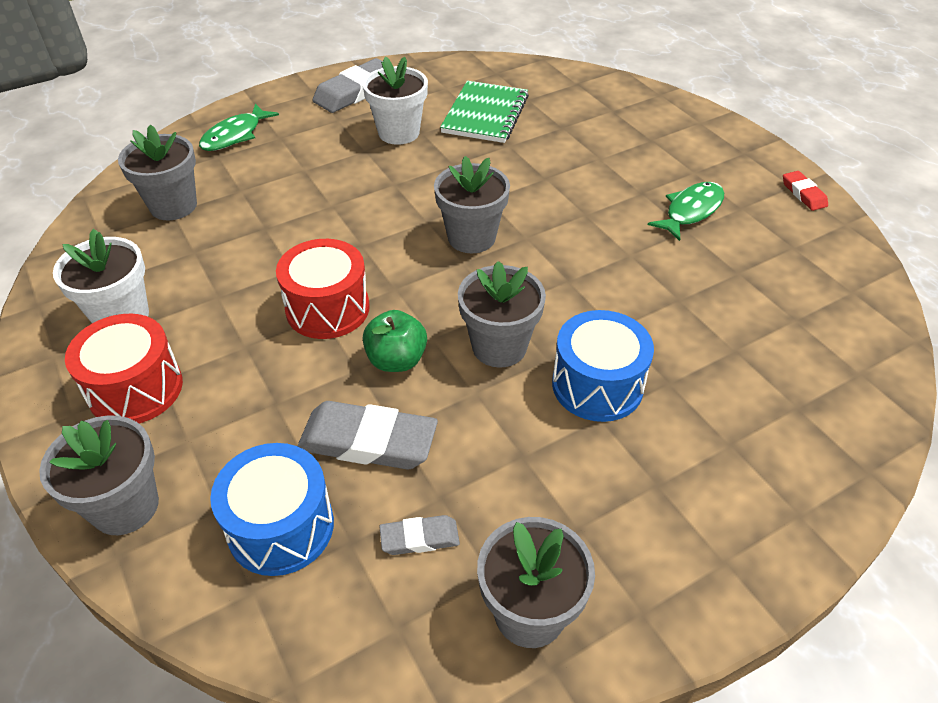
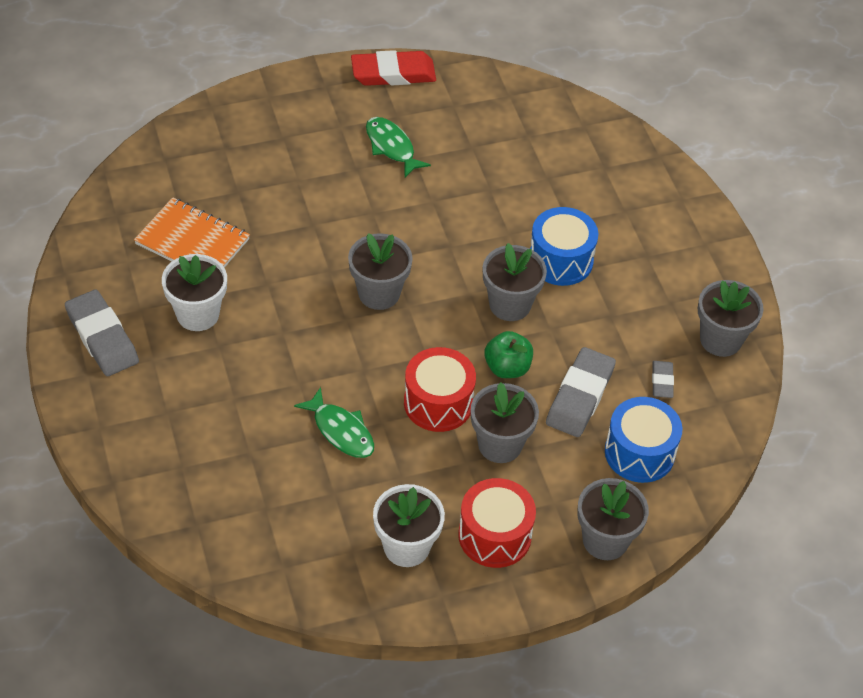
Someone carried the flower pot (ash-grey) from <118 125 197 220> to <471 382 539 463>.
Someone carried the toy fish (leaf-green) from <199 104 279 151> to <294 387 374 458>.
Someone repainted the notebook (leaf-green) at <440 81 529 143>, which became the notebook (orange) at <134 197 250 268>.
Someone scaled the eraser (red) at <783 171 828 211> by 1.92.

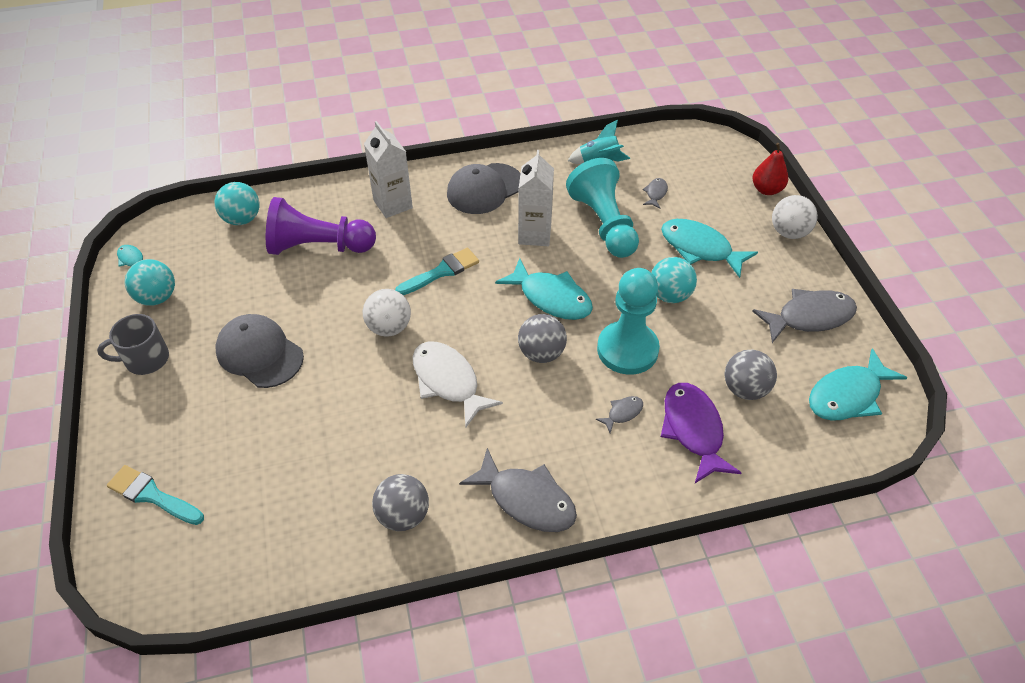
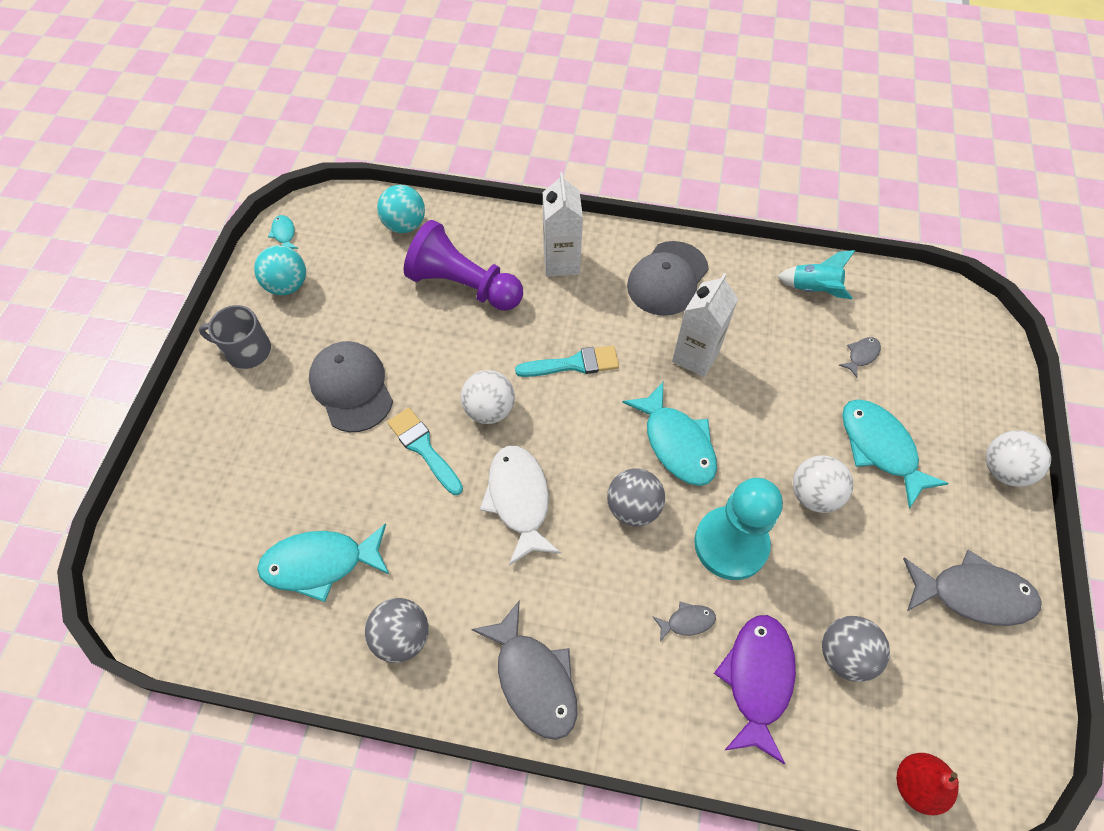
Someone carried the paint brush (aqua) from <107 465 204 525> to <387 408 463 495>.
Someone rotated the baseball cap (ash-grey) at <447 163 521 214> by 45 degrees counterclockwise.
Someone took away the pawn (aqua) at <566 158 639 258>.
Someone repainted the sphere (aqua) at <651 257 697 303>, which became the sphere (white) at <793 455 853 513>.
Someone carried the pear (red) from <752 143 788 195> to <896 753 959 815>.
Someone carried the toy fish (aqua) from <809 348 907 421> to <257 523 390 602>.

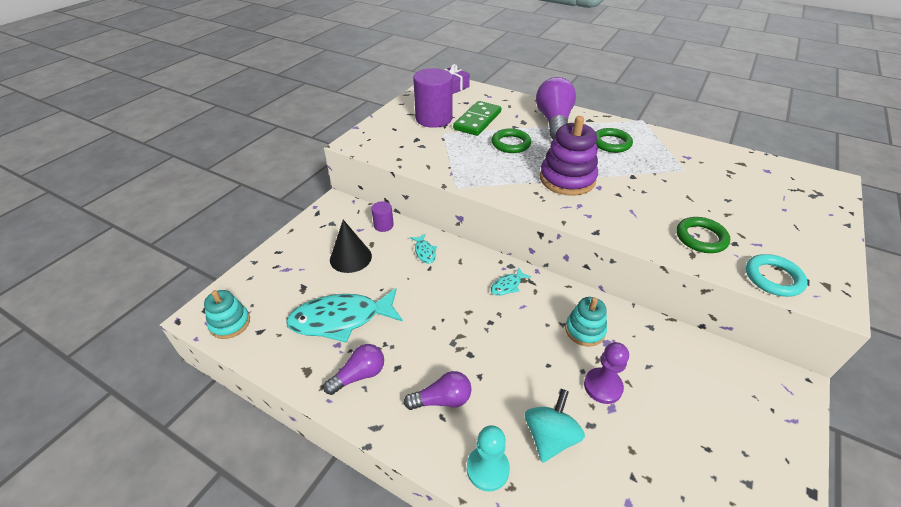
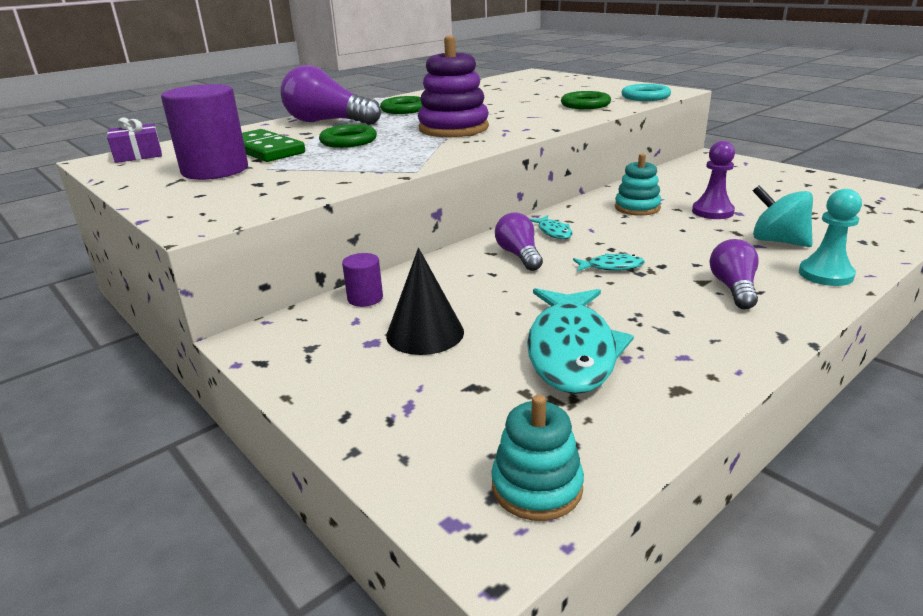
Someone carried the light bulb (purple) from <323 344 384 395> to <495 212 543 271>.
Someone carried the toy fish (aqua) from <410 234 437 264> to <573 253 645 272>.

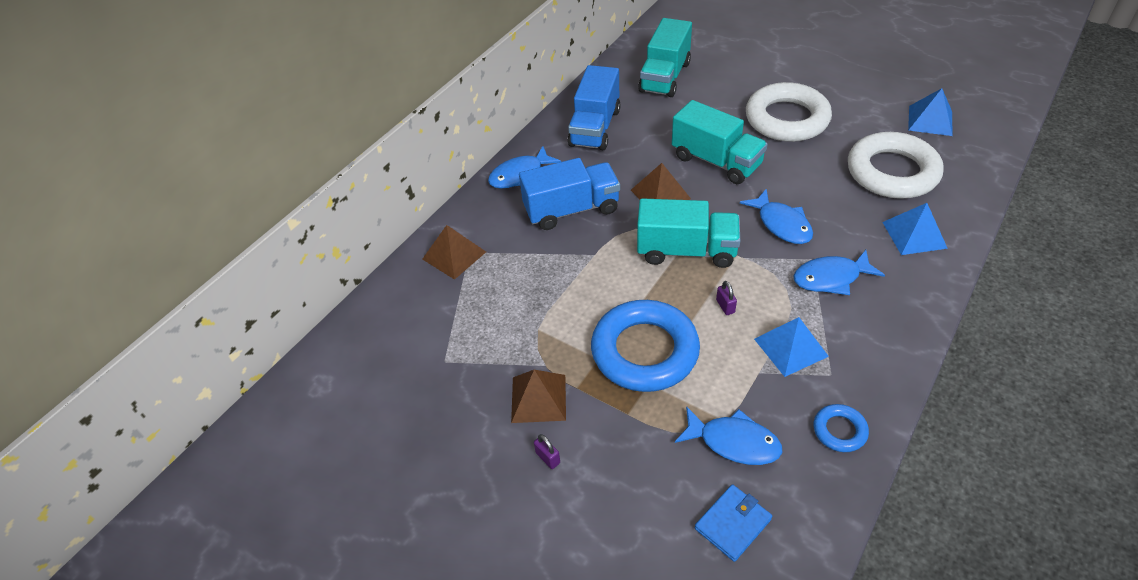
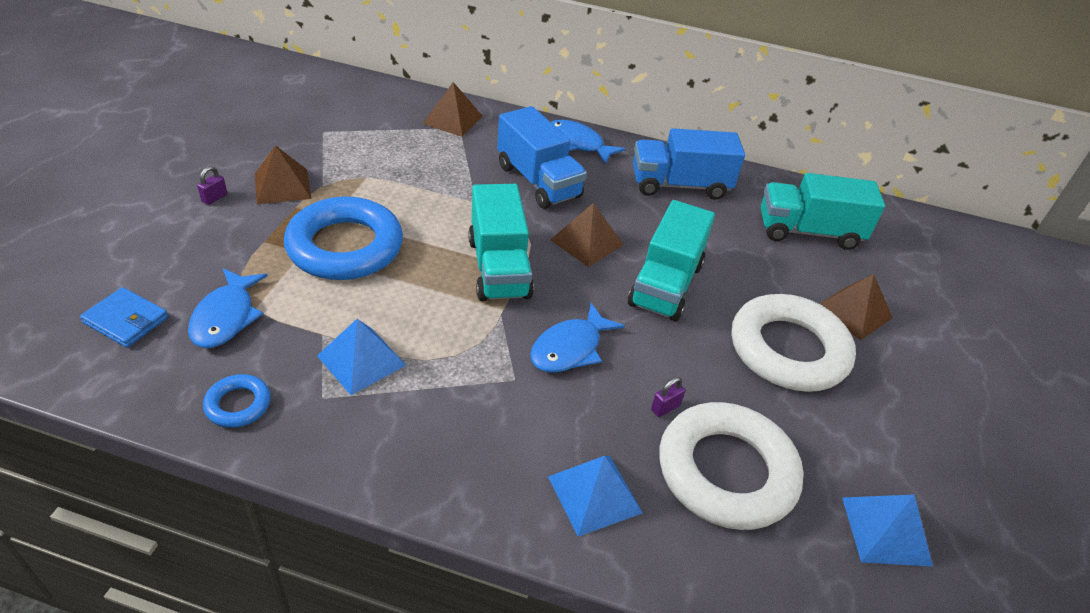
Someone carried the lock (purple) from <716 281 737 315> to <651 377 685 417>.
Someone took away the toy fish (blue) at <793 250 885 295>.
Someone put down the pyramid shape (dark brown) at <820 274 893 340>.

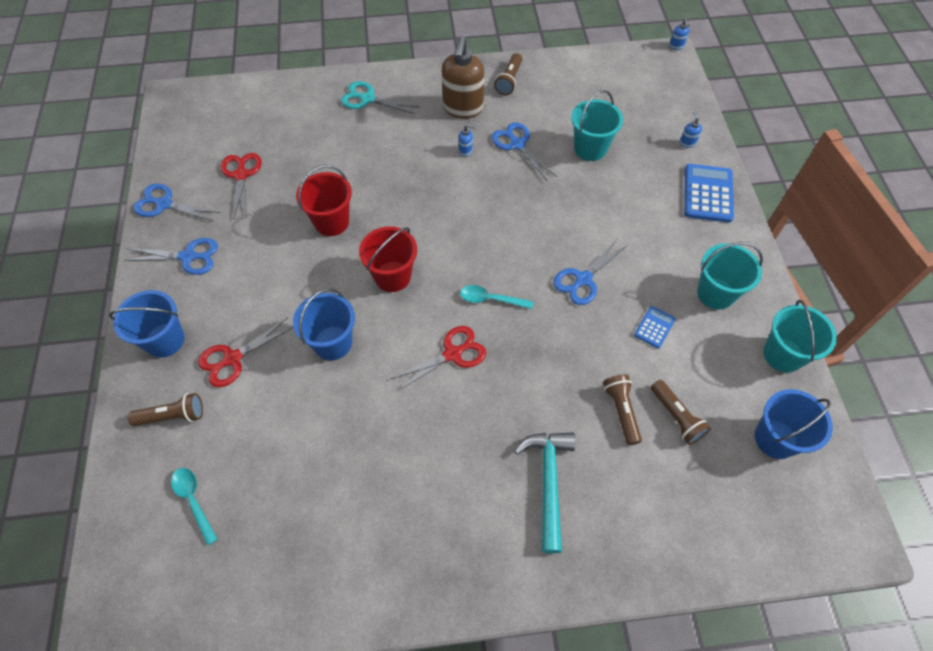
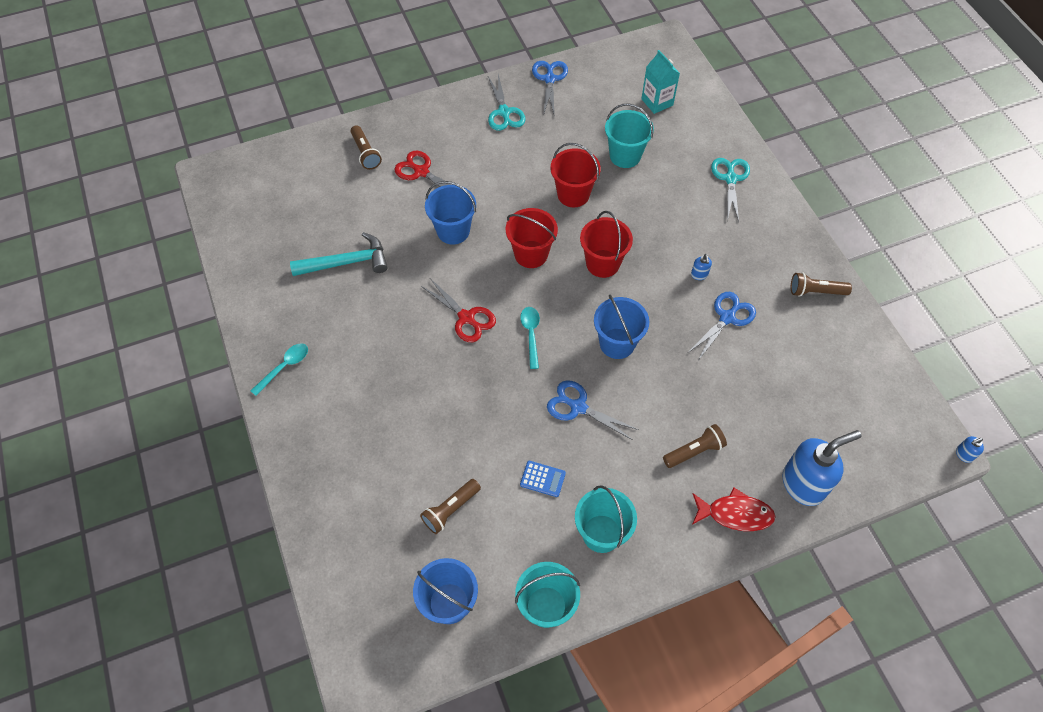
Someone carried the sand bucket (blue) from <109 290 185 358> to <594 295 649 359>.
Someone repainted the shears (blue) at <124 238 218 275>, which became the shears (aqua) at <488 74 526 131>.
Someone carried the spoon (aqua) from <171 468 218 546> to <250 343 308 396>.
Someone took away the shears (red) at <221 153 262 220>.
Someone took away the soap dispenser (dark brown) at <442 37 484 119>.
Someone carried the carpenter's hammer (aqua) from <514 432 575 553> to <290 232 388 276>.
Someone carried the sand bucket (aqua) from <571 90 623 161> to <605 104 654 168>.
Someone carried the flashlight (dark brown) from <603 374 642 445> to <663 424 727 468>.
Someone scaled the soap dispenser (blue) at <680 111 702 148> by 2.49.
Someone swapped the adding machine (blue) at <684 164 734 223> for the toy fish (red) at <692 488 776 531>.
Someone put down the sand bucket (red) at <580 211 633 278>.
Someone put down the juice carton (aqua) at <641 50 680 114>.

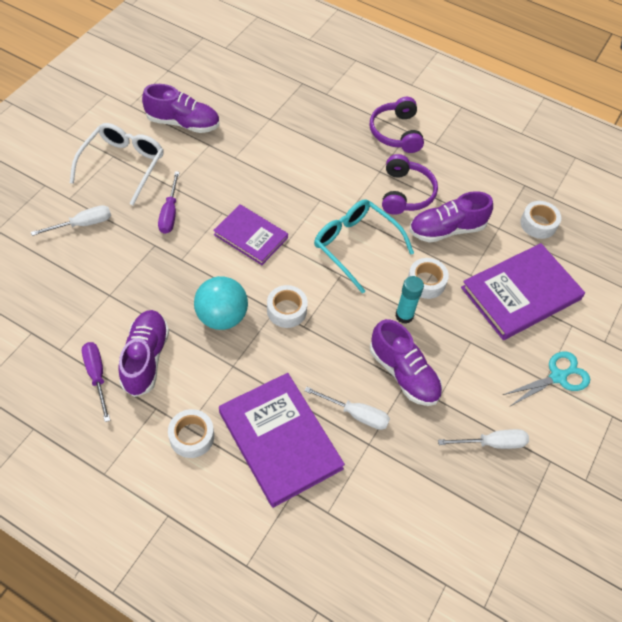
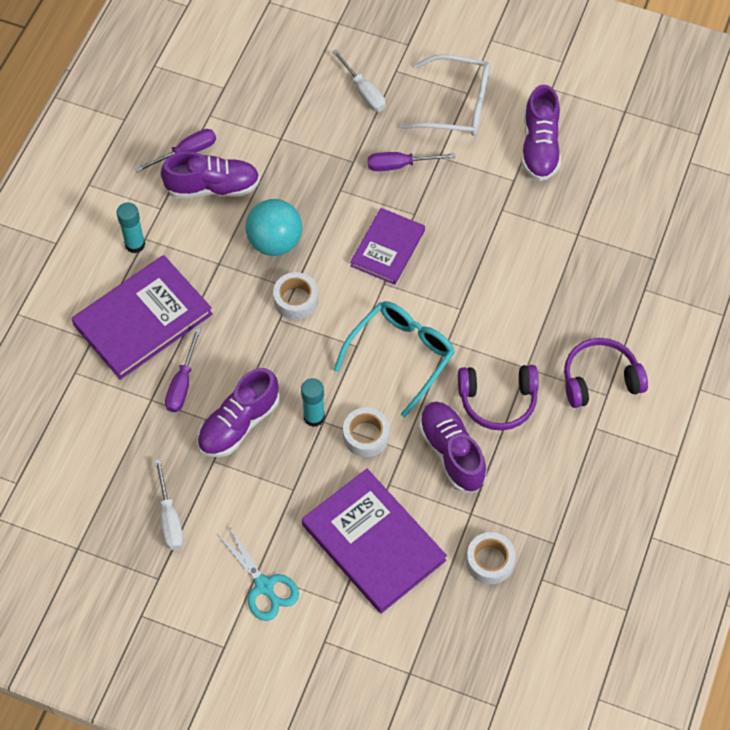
Someone swapped the tape (white) at <168 409 214 458> for the glue (aqua) at <117 202 145 254>.
Someone repainted the flat screwdriver (white) at <305 387 390 430>, which became the flat screwdriver (purple) at <165 328 201 412>.

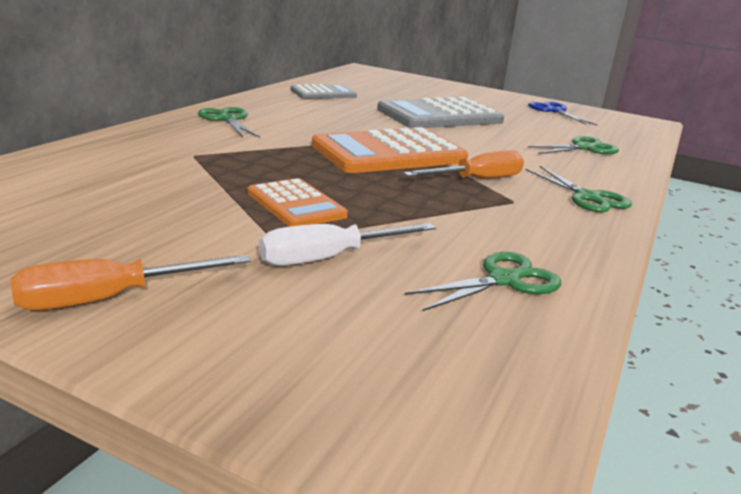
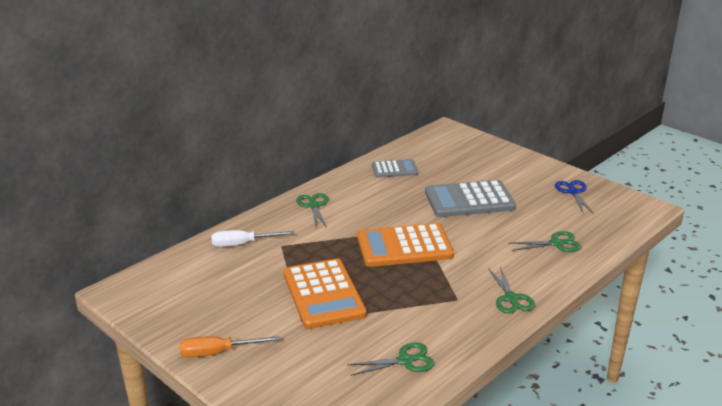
Someone scaled the adding machine (orange) at <248 178 348 227> by 1.77.
Someone carried the flat screwdriver (white) from <259 223 436 266> to <211 230 295 247>.
Someone took away the flat screwdriver (orange) at <403 150 524 179>.

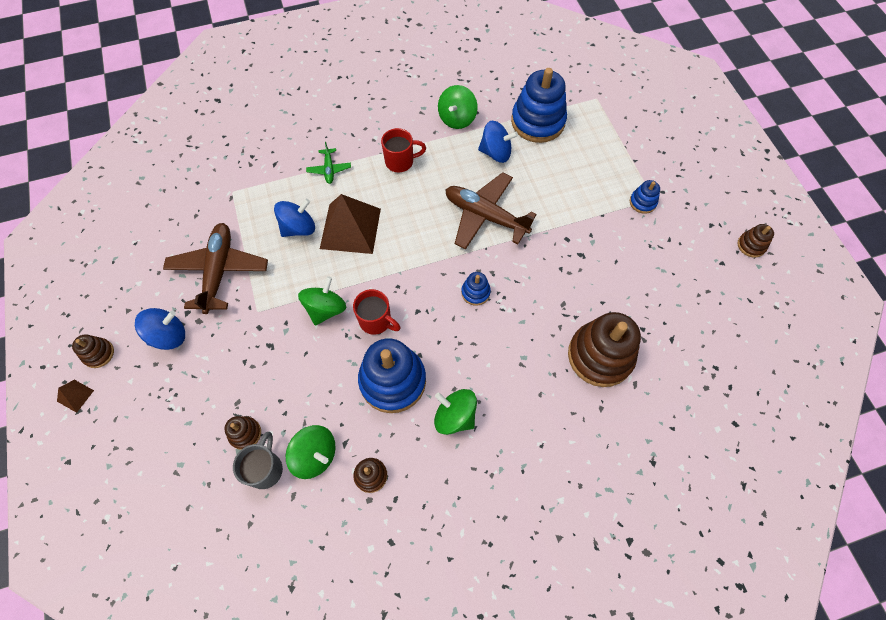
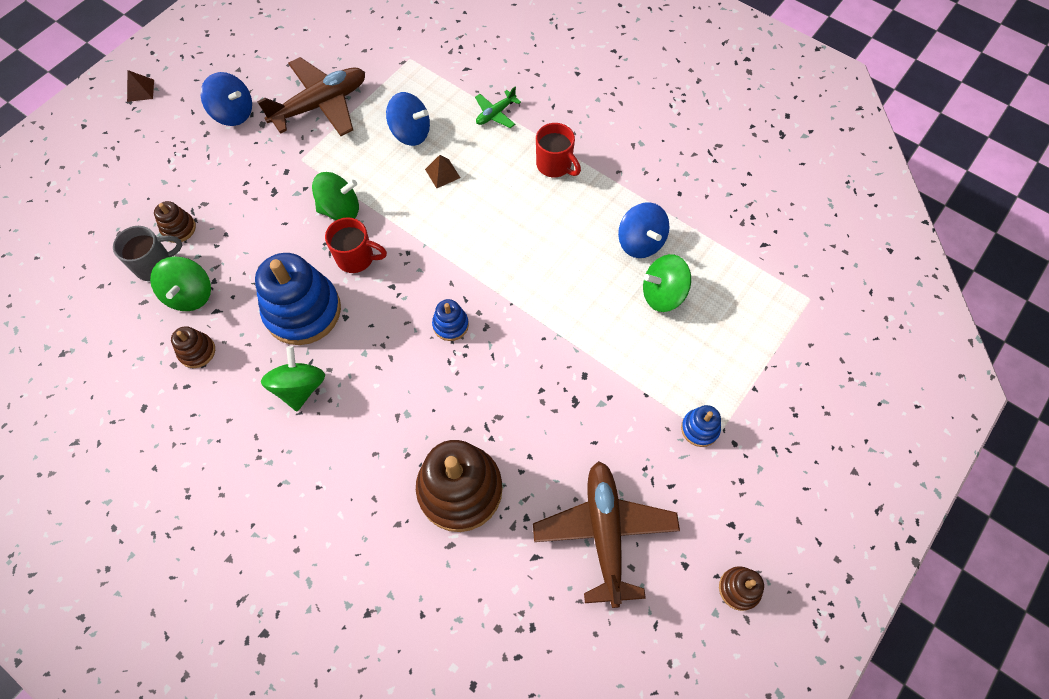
Someone took away the stacking rings (dark brown) at <72 334 114 368>.
Someone scaled the pyramid shape (dark brown) at <320 194 381 254> by 0.42.
Someone rotated the mug (red) at <353 289 400 335> by 75 degrees counterclockwise.
Someone carried the whirligig (leaf-green) from <438 85 478 129> to <643 254 691 312>.
Someone carried the aeroplane (dark brown) from <445 172 537 250> to <533 461 680 608>.
Someone took away the stacking rings (blue) at <511 68 567 143>.

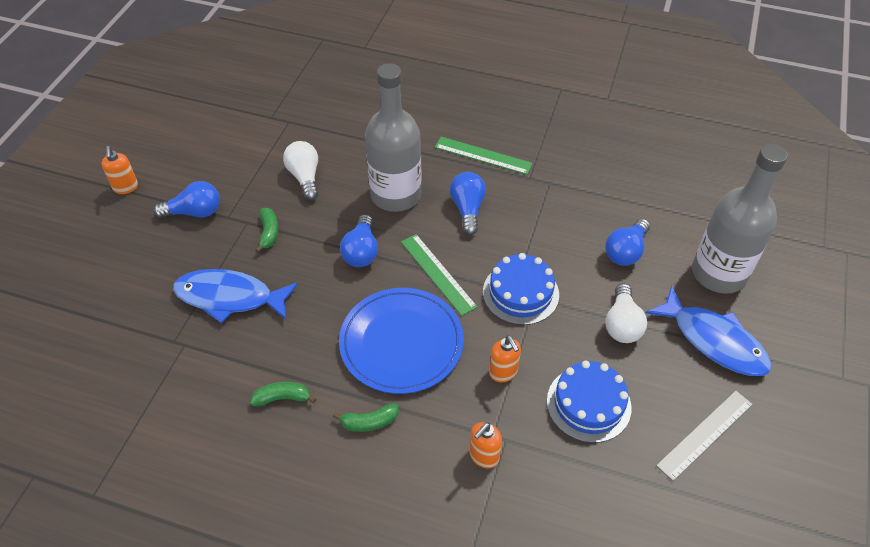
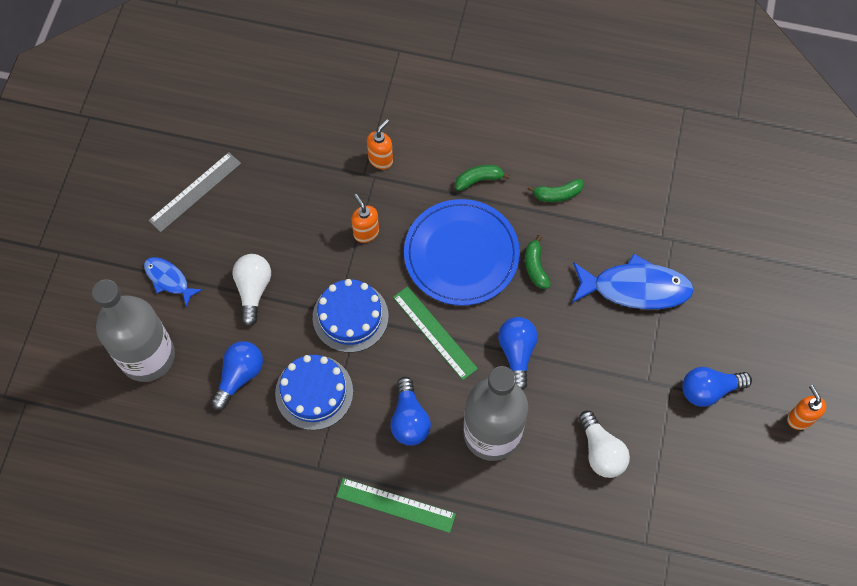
Someone carried the toy banana (leaf-green) from <255 208 279 253> to <525 235 551 289>.
Someone carried the gateau (blue) from <547 360 631 443> to <275 355 353 430>.
Someone scaled the toy fish (blue) at <646 286 772 376> by 0.55.

